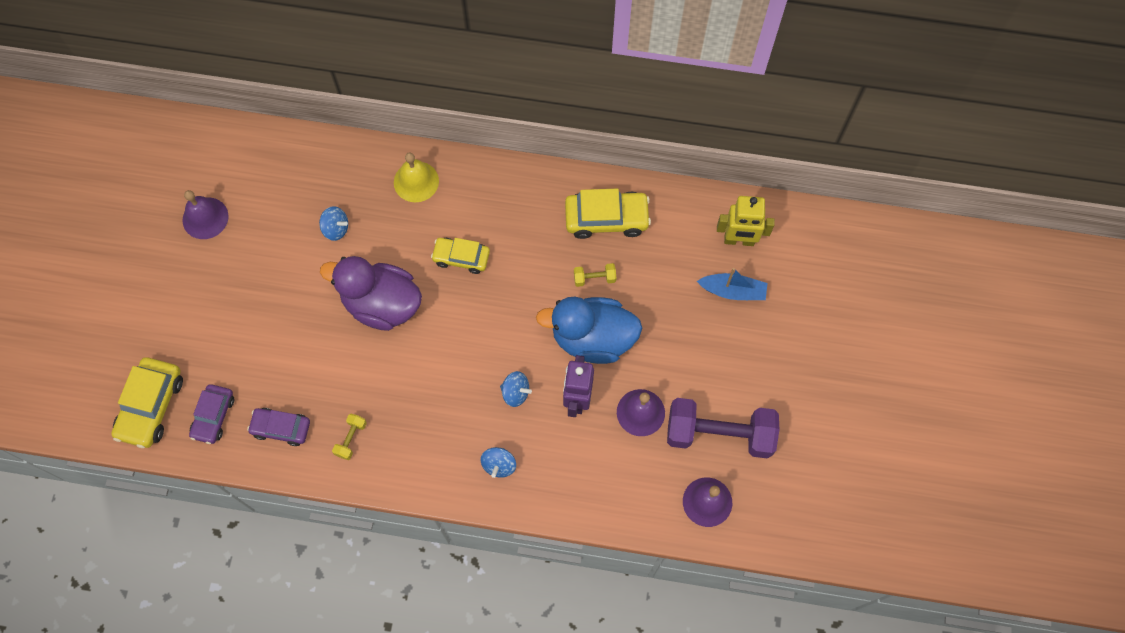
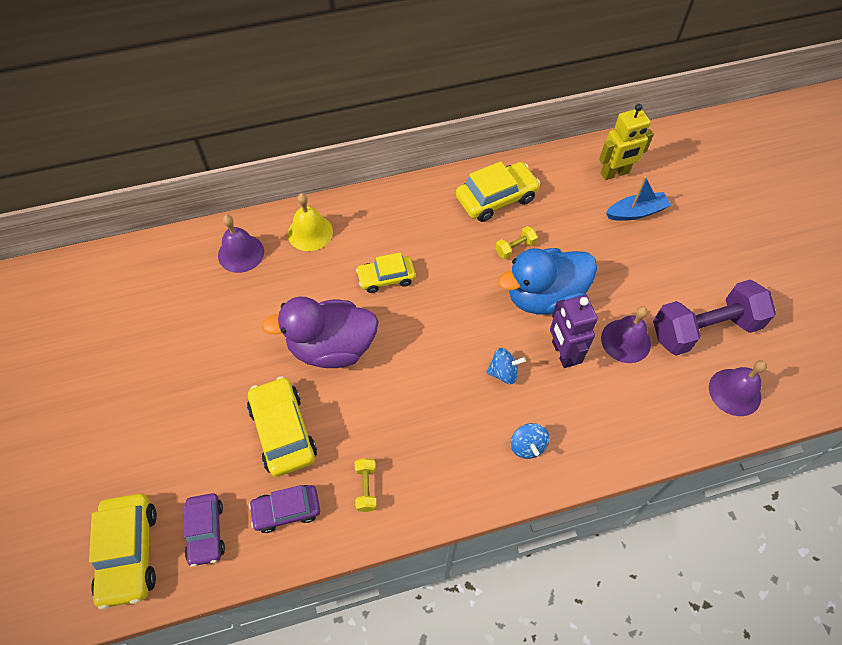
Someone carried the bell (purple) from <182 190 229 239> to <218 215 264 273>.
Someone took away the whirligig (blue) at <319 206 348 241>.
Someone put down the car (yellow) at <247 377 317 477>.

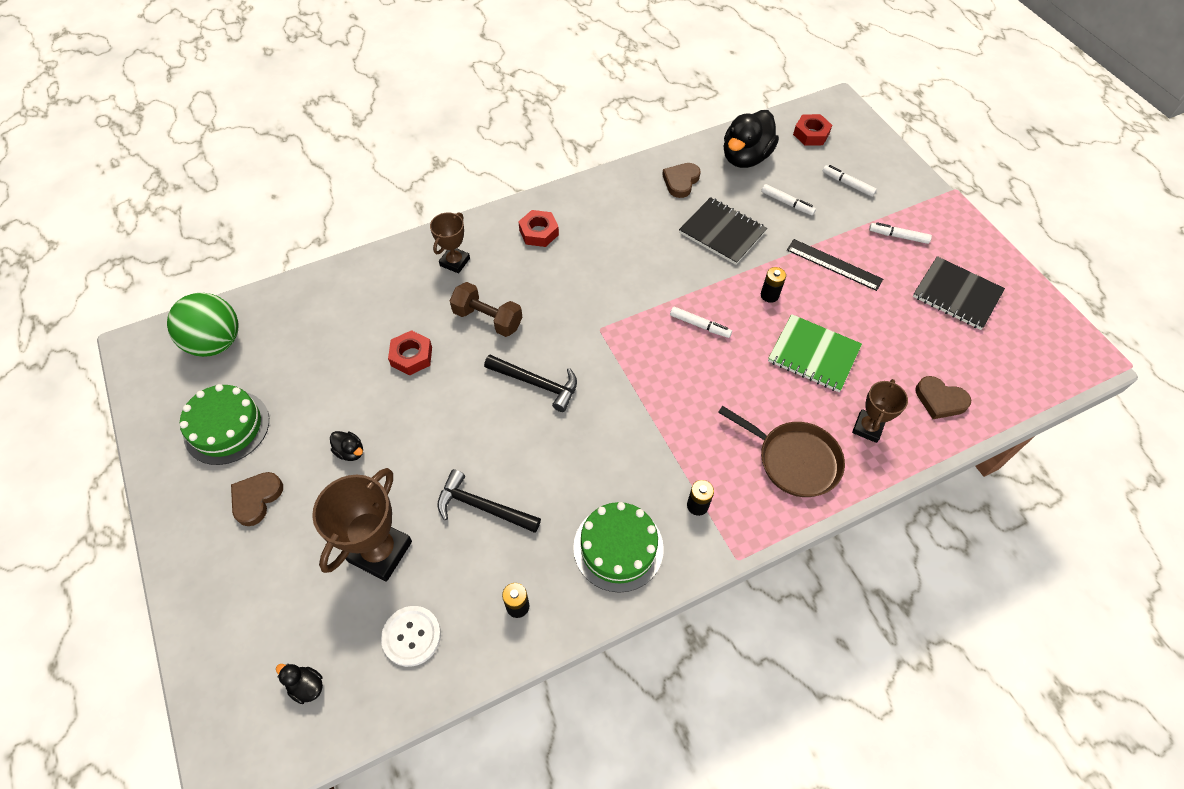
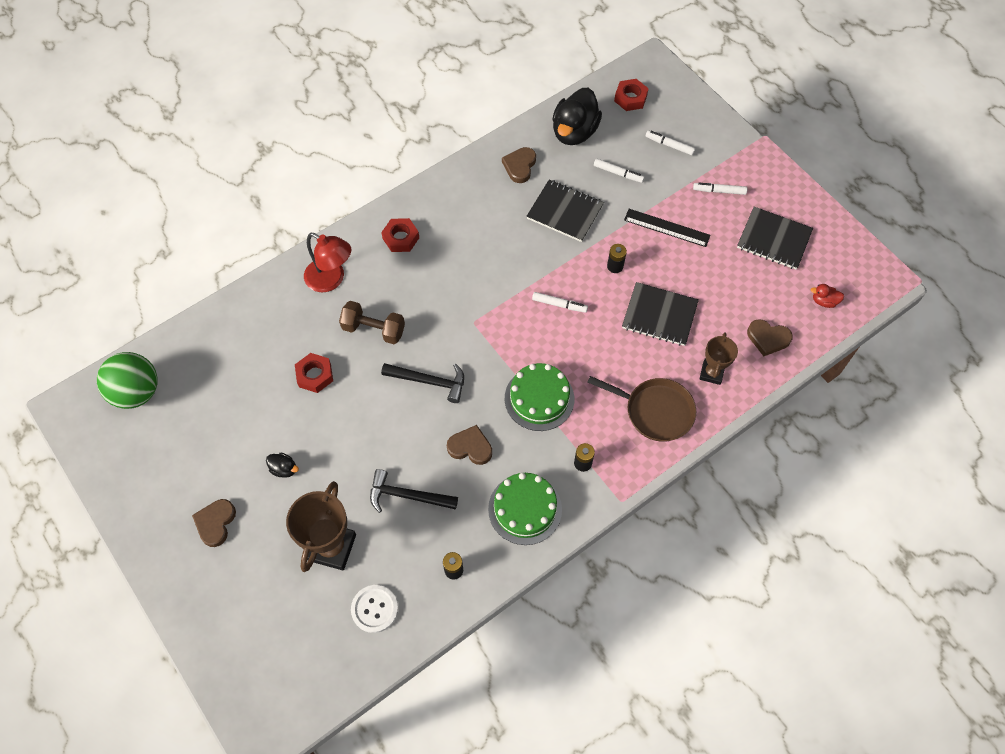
Someone carried the gateau (leaf-green) from <180 384 269 465> to <505 363 574 431>.
Someone took away the toy duck (ebony) at <276 664 323 704>.
Someone swapped the trophy (dark brown) at <430 212 470 273> for the lamp (red) at <304 233 351 292>.
Someone repainted the notebook (leaf-green) at <768 314 862 392>, which became the notebook (ebony) at <622 282 699 346>.
Someone put down the heart (dark brown) at <447 425 492 465>.
Someone put down the toy duck (red) at <811 284 844 308>.

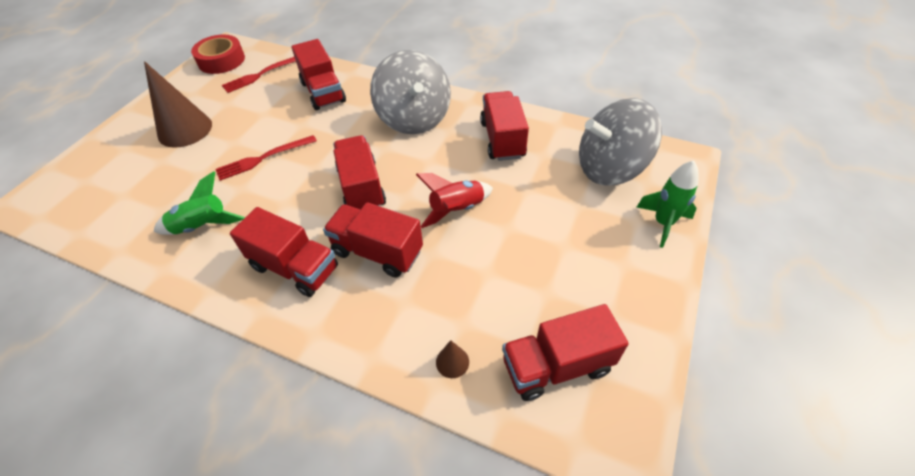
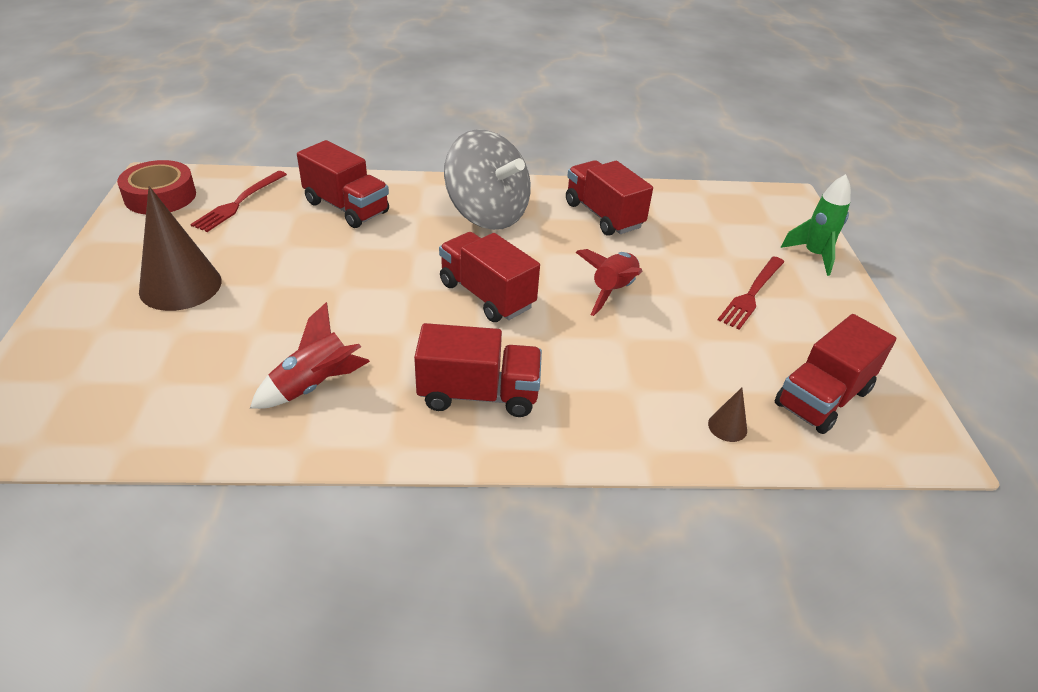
Someone repainted the spaceship (leaf-green) at <154 171 245 235>, which became the spaceship (red) at <250 302 370 409>.
Someone carried the table fork (red) from <216 135 317 181> to <718 256 784 330>.
Someone took away the lorry (red) at <323 202 423 278>.
Someone took away the whirligig (ash-grey) at <579 98 662 186>.

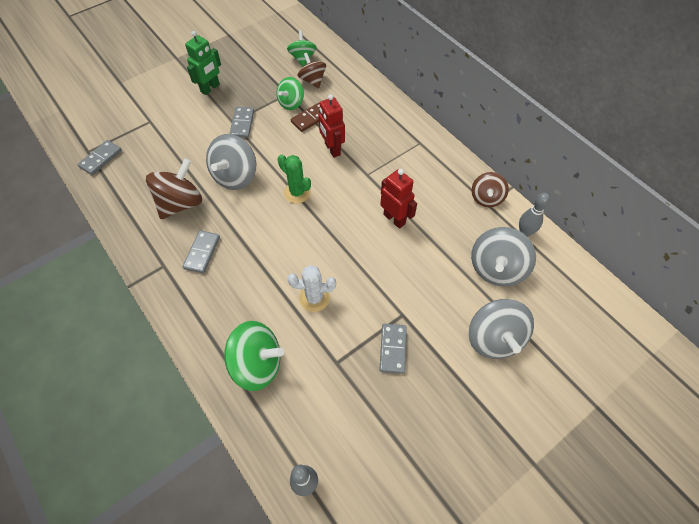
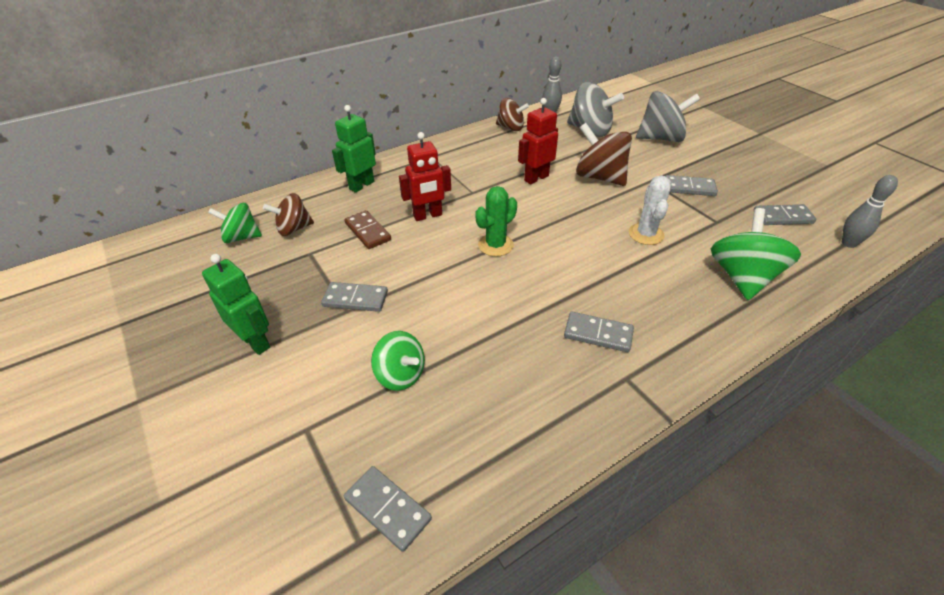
Someone carried the whirligig (dark brown) from <146 158 202 219> to <576 123 632 186>.
Someone took away the whirligig (ash-grey) at <206 134 256 190>.
Someone carried the whirligig (leaf-green) from <277 77 304 110> to <371 331 425 391>.
Someone put down the toy robot (leaf-green) at <332 105 376 193>.
Someone put down the domino piece (ash-grey) at <754 204 816 225>.

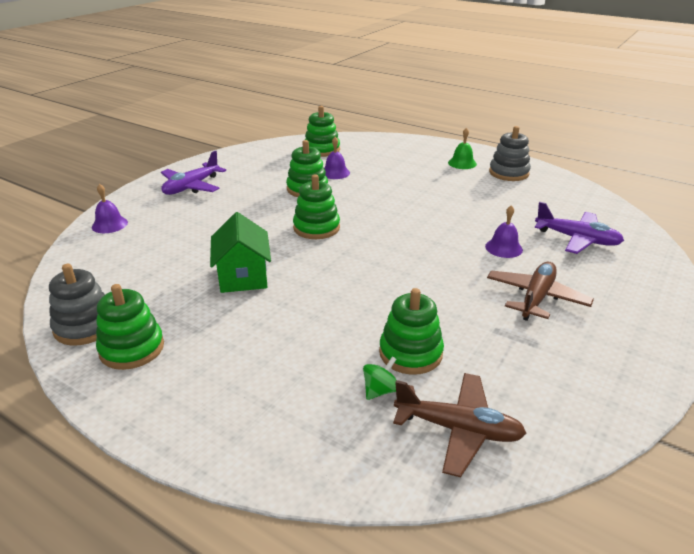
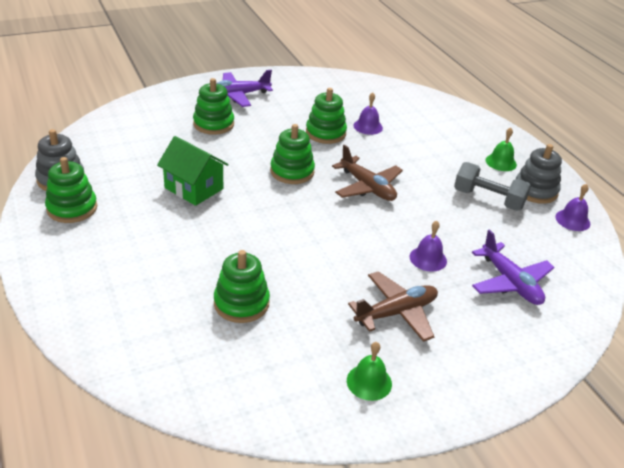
Someone carried the bell (purple) from <92 184 128 233> to <555 184 590 231>.
Someone rotated the cottage (leaf-green) at <210 212 271 293> by 75 degrees counterclockwise.
Someone carried the stacking rings (leaf-green) from <305 106 340 157> to <193 78 234 135>.
Someone took away the whirligig (leaf-green) at <363 356 396 400>.
Someone carried the aeroplane (dark brown) from <393 373 526 477> to <332 145 403 201>.
Someone put down the bell (leaf-green) at <347 342 392 401>.
Someone put down the free weight (ash-grey) at <454 162 531 211>.

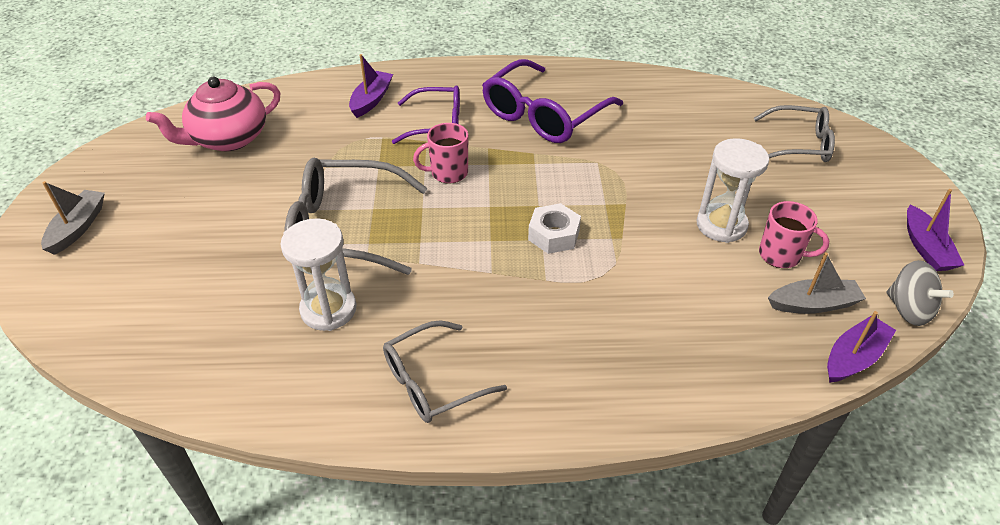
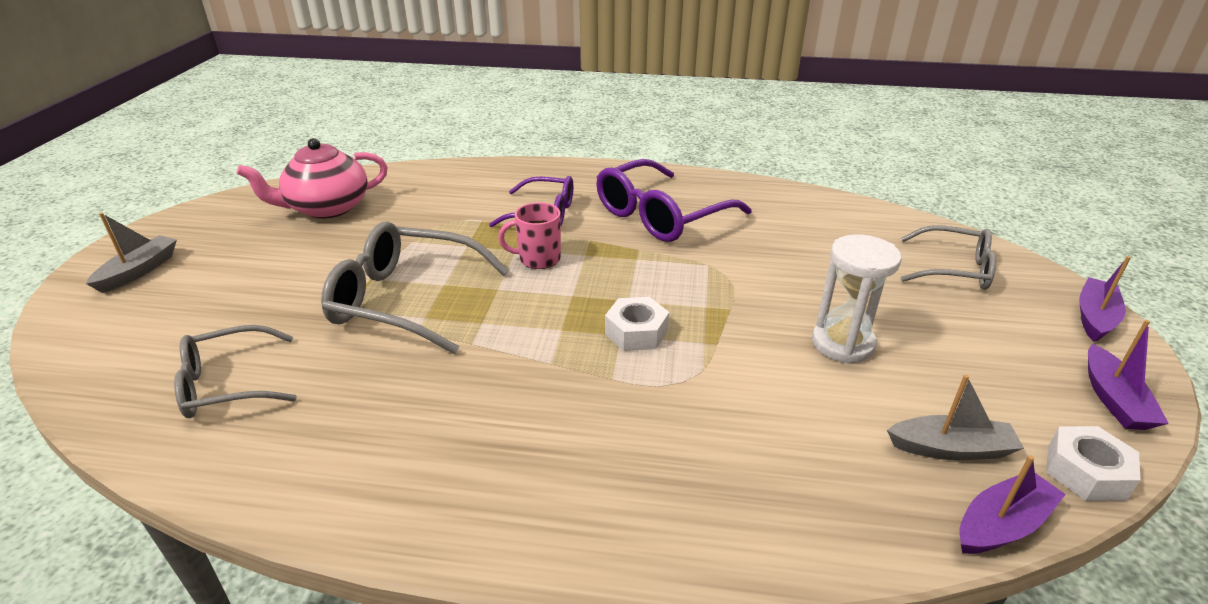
Someone took away the hourglass (white) at <280 218 357 331>.
Someone carried the boat (purple) from <349 54 393 118> to <1079 256 1131 342>.
Someone carried the spectacles (ash-grey) from <383 320 507 423> to <174 325 297 418>.
Someone took away the mug (rosy) at <759 201 829 268>.
Someone swapped the whirligig (ash-grey) at <887 260 954 326> for the hexagon nut (white) at <1046 426 1141 501>.

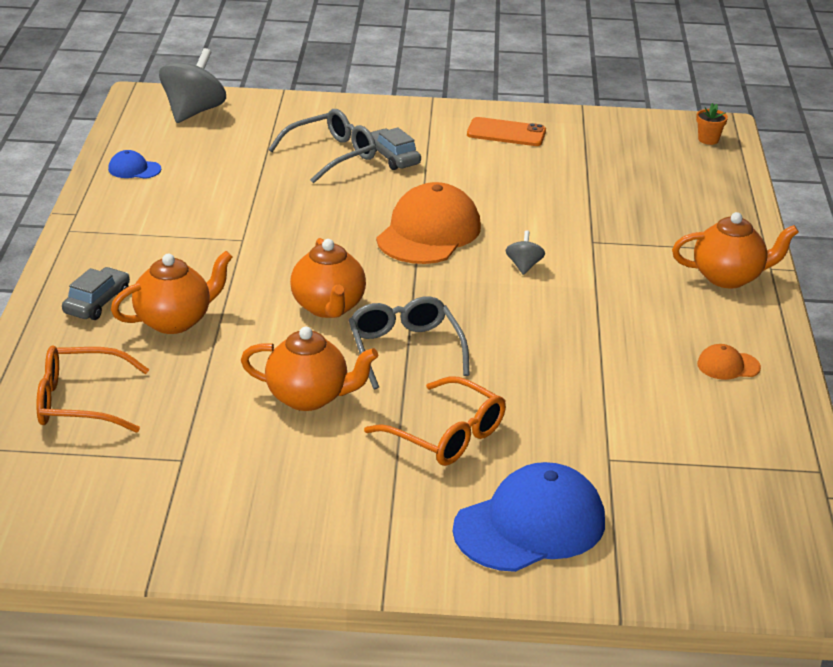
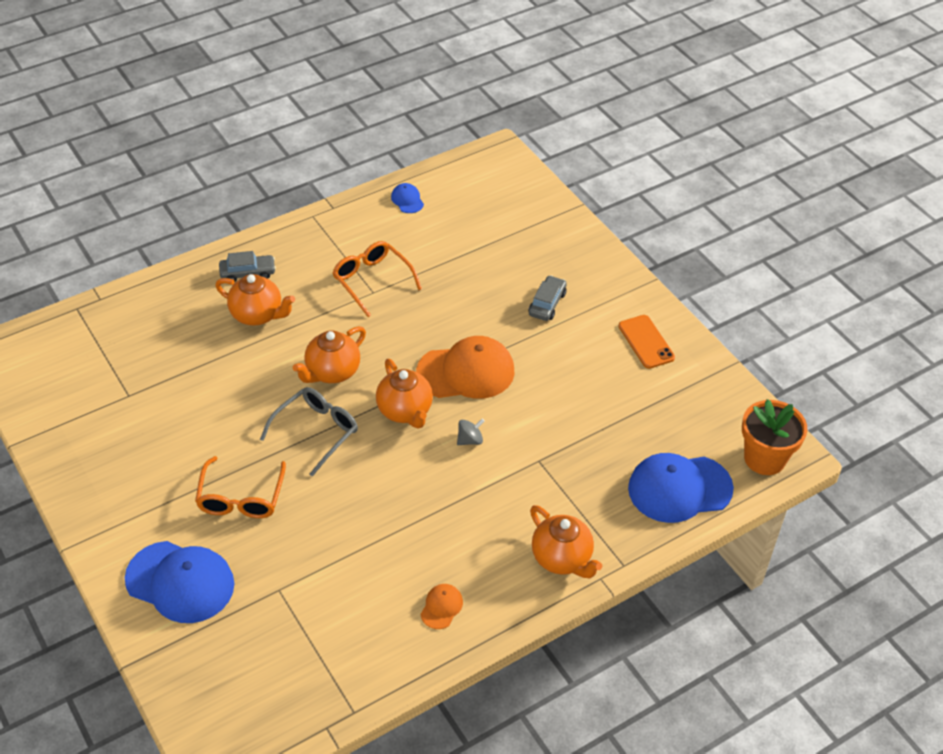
Someone carried the spectacles (orange) from <36 345 149 433> to <332 241 422 317>.
Someone took away the whirligig (ash-grey) at <159 48 226 123>.
Someone carried the china teapot (orange) from <241 326 378 411> to <376 359 433 428>.
Someone took away the spectacles (ash-grey) at <268 109 376 184>.
Someone scaled the flower pot (orange) at <696 103 728 145> by 2.19.
Someone rotated the baseball cap (orange) at <697 344 761 380> by 60 degrees clockwise.
Someone put down the baseball cap (blue) at <628 453 734 523>.

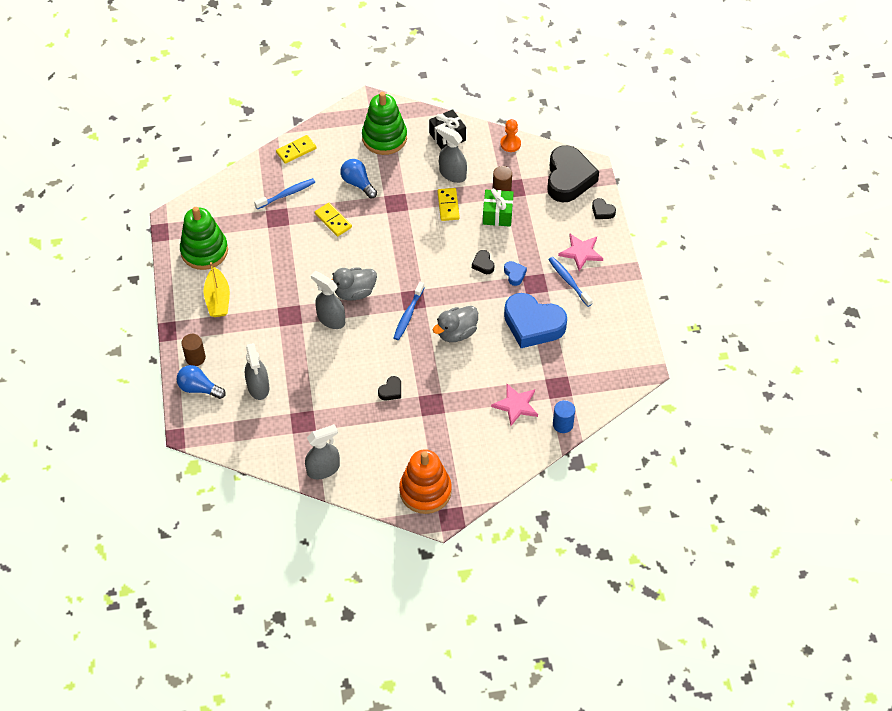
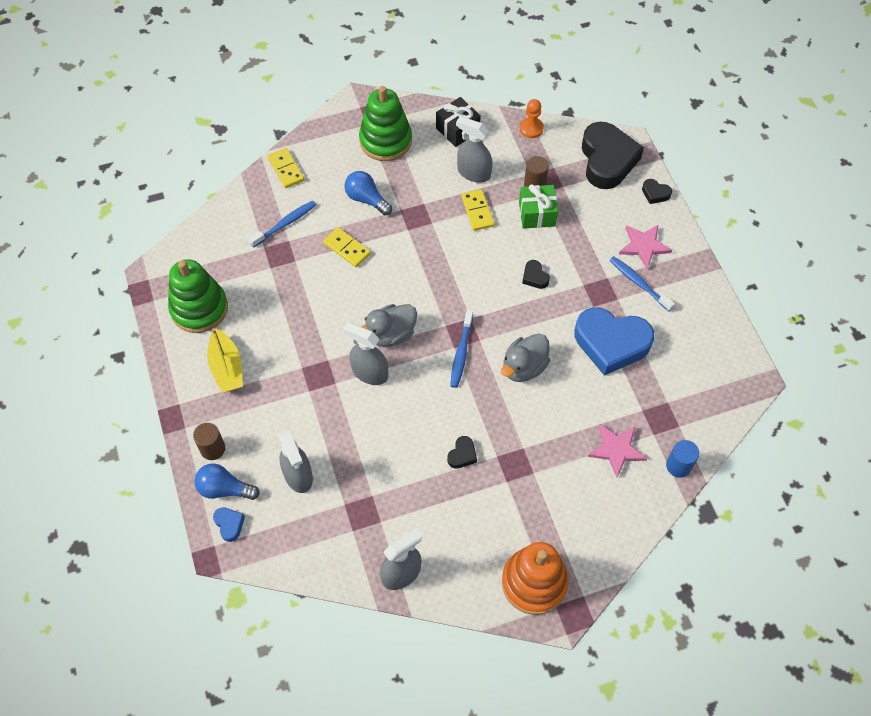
Someone rotated the domino piece (yellow) at <276 135 316 164> by 75 degrees counterclockwise.
Someone carried the heart (blue) from <504 261 527 286> to <213 507 245 542>.

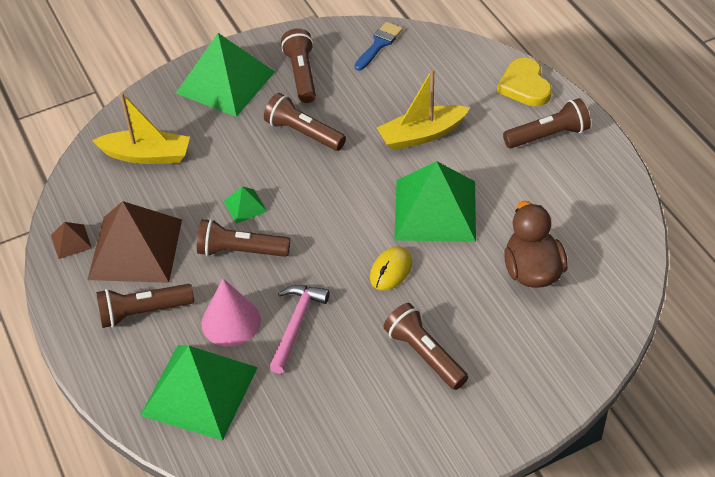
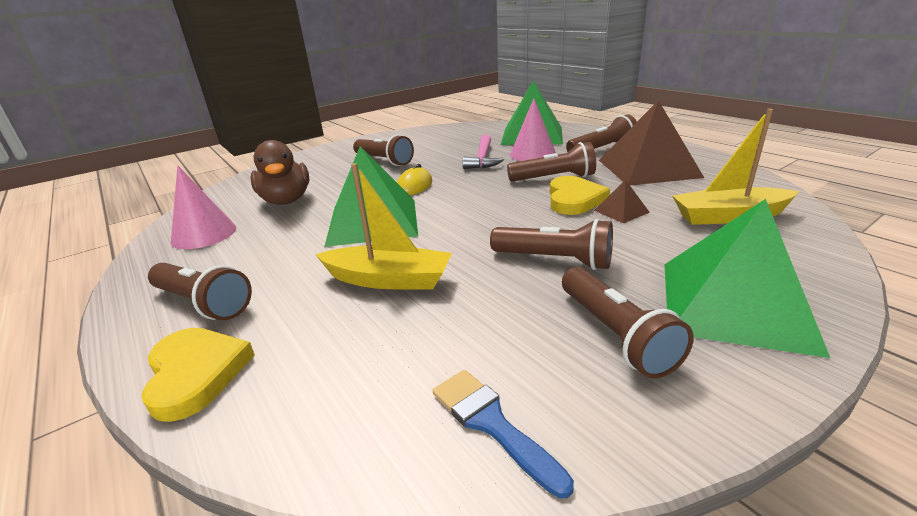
Someone carried the pyramid shape (dark brown) from <51 222 92 259> to <594 180 650 223>.
Someone swapped the pyramid shape (leaf-green) at <224 186 267 224> for the heart (yellow) at <550 176 610 215>.
Someone rotated the paint brush (blue) at <354 22 403 71> by 120 degrees clockwise.
Someone rotated the boat (yellow) at <377 69 470 150> by 45 degrees clockwise.
Someone rotated the flashlight (dark brown) at <503 98 591 148> by 120 degrees counterclockwise.
Someone put down the cone shape (rosy) at <171 166 236 249>.

